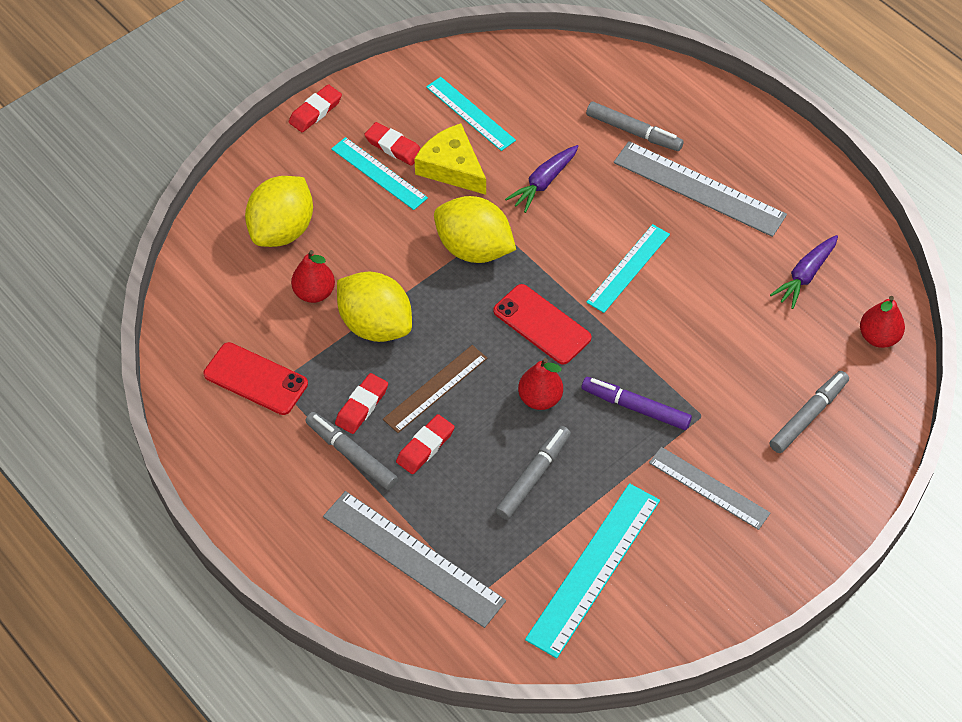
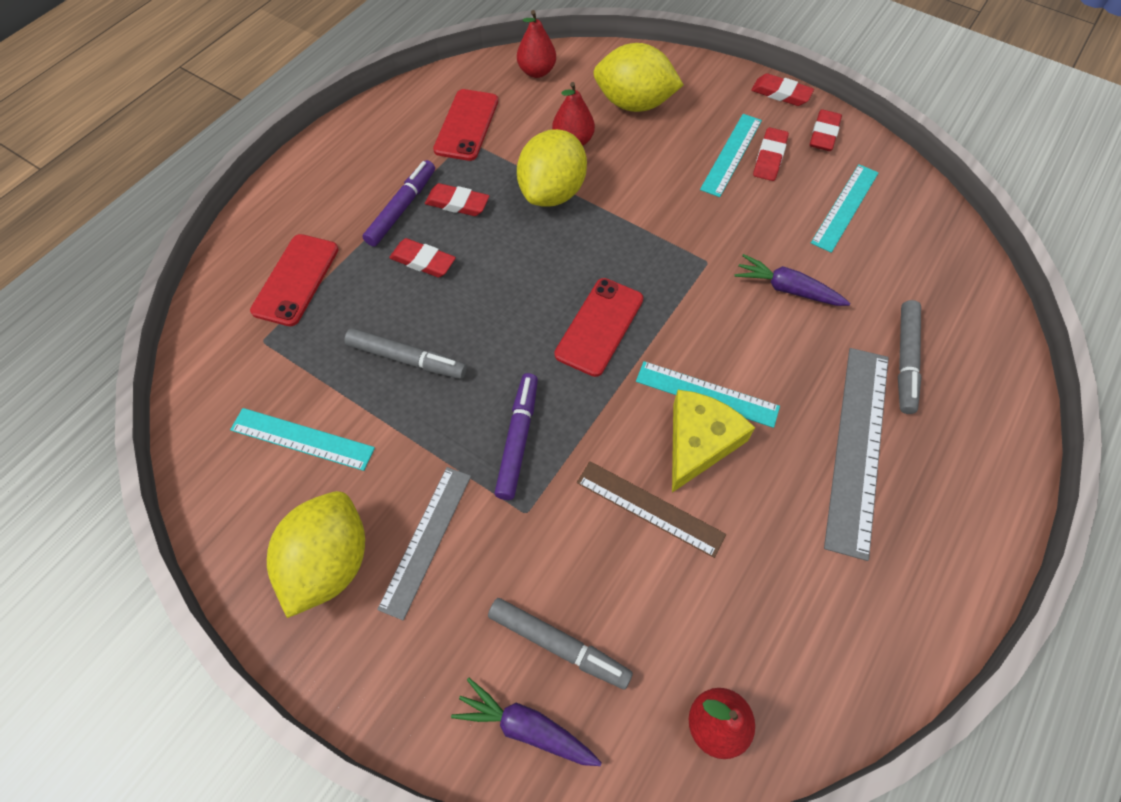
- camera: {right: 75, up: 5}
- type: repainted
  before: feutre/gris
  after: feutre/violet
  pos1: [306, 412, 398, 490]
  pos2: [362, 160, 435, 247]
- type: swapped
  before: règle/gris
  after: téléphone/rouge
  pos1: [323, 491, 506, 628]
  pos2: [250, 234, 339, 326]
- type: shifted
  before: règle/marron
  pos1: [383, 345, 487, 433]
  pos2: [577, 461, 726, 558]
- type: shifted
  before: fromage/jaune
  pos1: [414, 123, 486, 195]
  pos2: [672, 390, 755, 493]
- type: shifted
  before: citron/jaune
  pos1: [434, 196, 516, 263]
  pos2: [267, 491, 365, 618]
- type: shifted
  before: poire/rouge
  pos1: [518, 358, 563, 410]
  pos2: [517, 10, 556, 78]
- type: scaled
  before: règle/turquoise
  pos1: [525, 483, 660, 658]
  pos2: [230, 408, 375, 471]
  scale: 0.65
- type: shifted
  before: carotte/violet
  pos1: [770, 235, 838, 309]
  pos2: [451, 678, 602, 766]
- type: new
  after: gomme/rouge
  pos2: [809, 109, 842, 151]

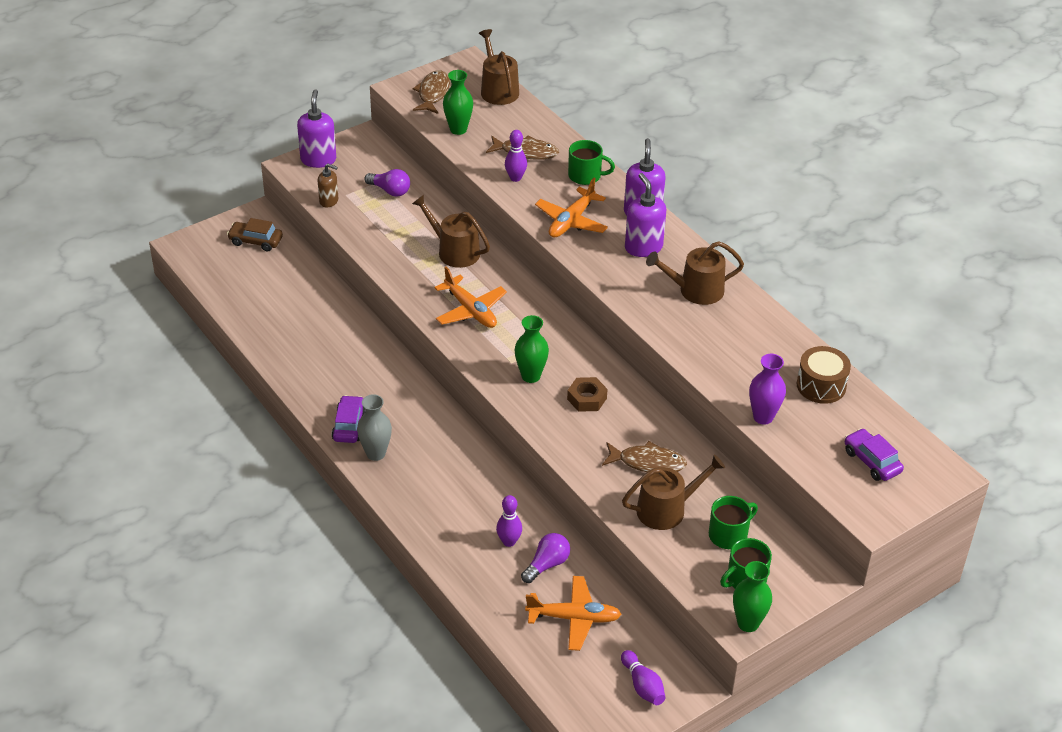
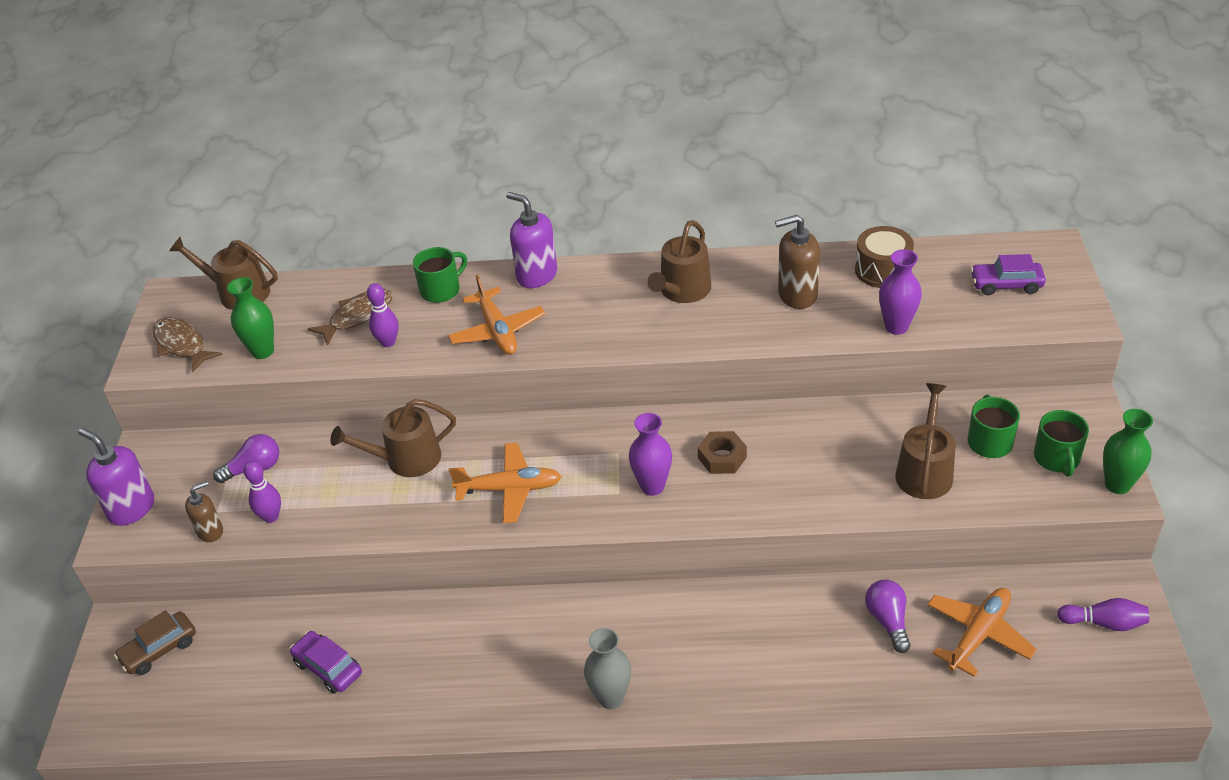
- camera: {right: -50, up: 0}
- type: shifted
  before: voiture/violet
  pos1: [332, 395, 366, 443]
  pos2: [290, 631, 362, 694]
- type: shifted
  before: quille/violet
  pos1: [496, 495, 522, 547]
  pos2: [244, 461, 281, 523]
- type: repainted
  before: vase/vert
  after: vase/violet
  pos1: [514, 315, 549, 383]
  pos2: [629, 413, 672, 496]
- type: gone
  before: poisson/marron
  pos1: [602, 441, 687, 472]
- type: gone
  before: distributeur de savon/violet
  pos1: [625, 173, 666, 257]
- type: new
  after: distributeur de savon/marron
  pos2: [775, 215, 820, 309]

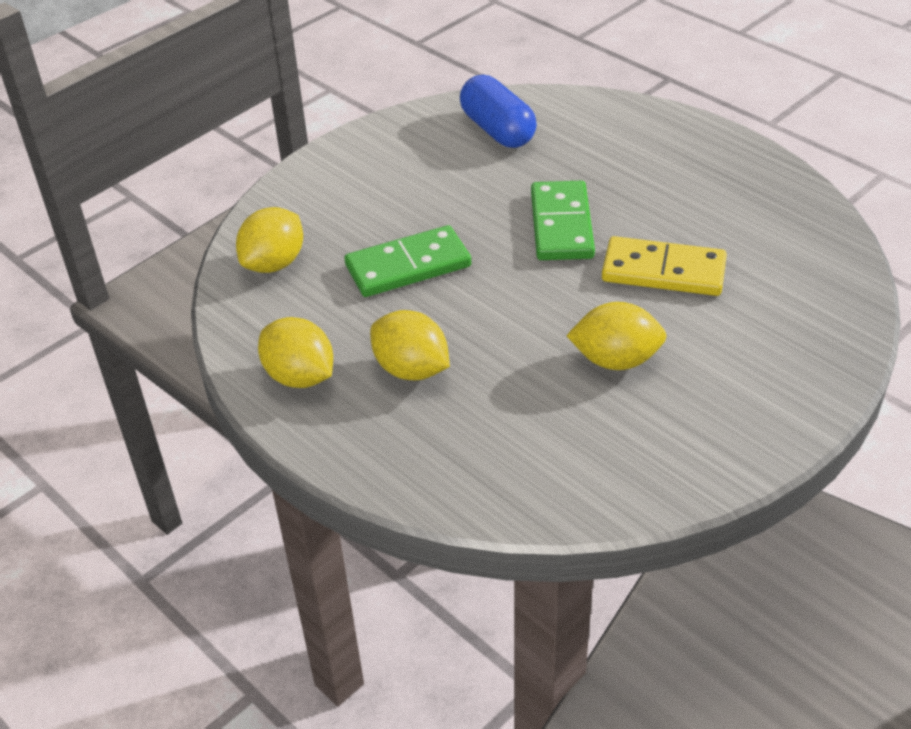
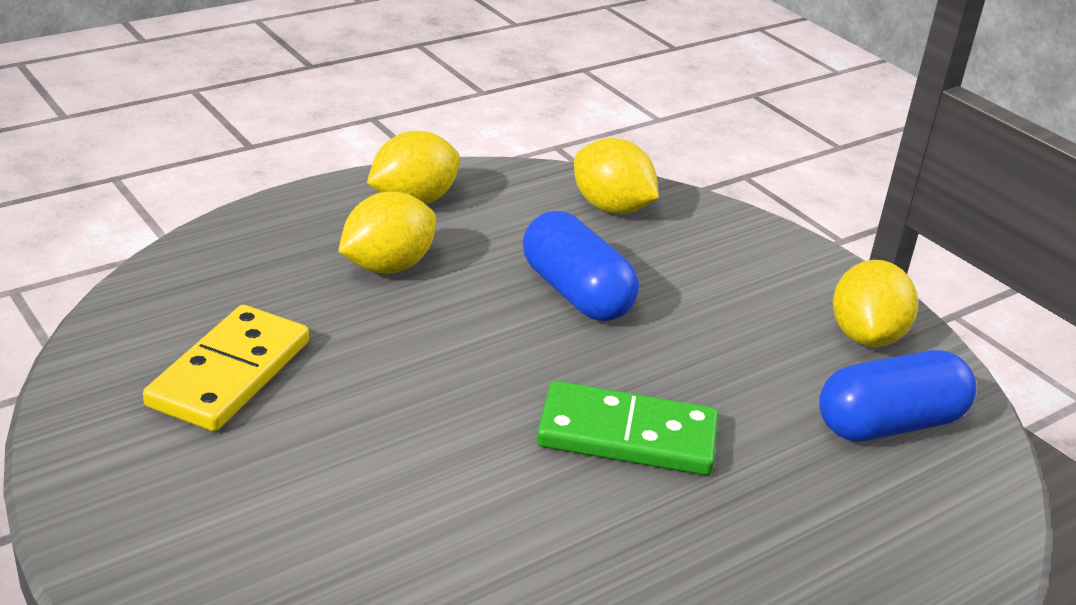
- camera: {right: 95, up: -10}
- type: swapped
  before: domino/vert
  after: gélule/bleu
  pos1: [344, 225, 471, 297]
  pos2: [523, 211, 639, 321]
- type: shifted
  before: citron/jaune
  pos1: [566, 302, 667, 370]
  pos2: [833, 260, 918, 347]
- type: shifted
  before: domino/jaune
  pos1: [602, 236, 727, 296]
  pos2: [143, 305, 309, 431]

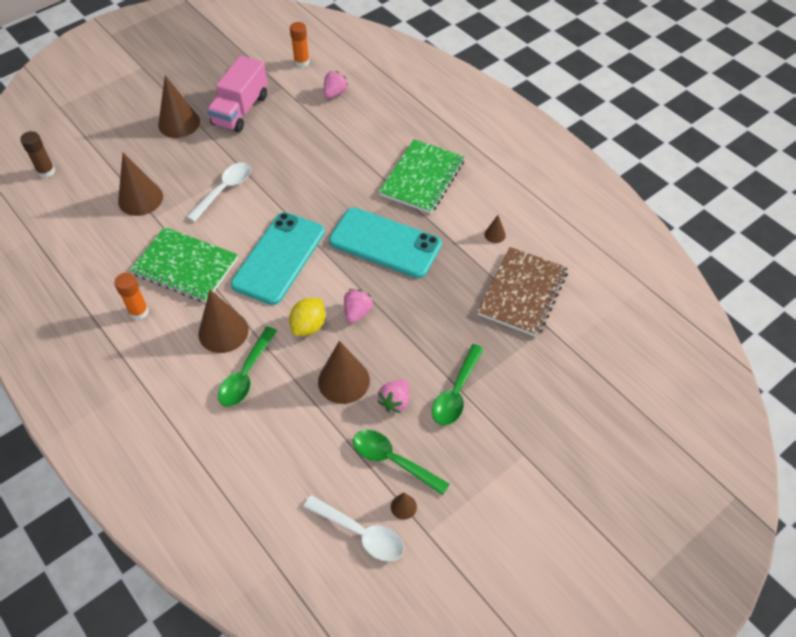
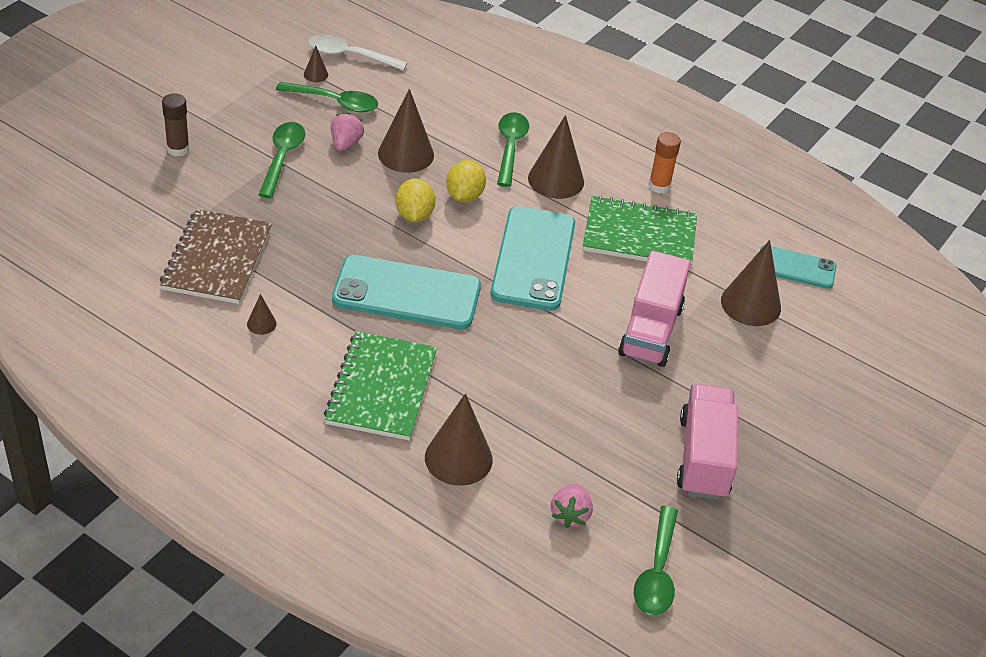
- camera: {right: 160, up: -10}
- type: shifted
  before: bâton de colle/marron
  pos1: [20, 131, 55, 178]
  pos2: [162, 93, 190, 157]
- type: shifted
  before: cône/marron
  pos1: [158, 75, 200, 138]
  pos2: [425, 393, 493, 486]
- type: swapped
  before: cuillère/blanc
  after: camion/rose
  pos1: [187, 163, 251, 222]
  pos2: [618, 251, 691, 367]
- type: swapped
  before: bâton de colle/orange
  after: cuillère/vert
  pos1: [290, 22, 309, 67]
  pos2: [634, 506, 678, 615]
- type: swapped
  before: fraise/rose
  after: citron/jaune
  pos1: [344, 289, 373, 323]
  pos2: [395, 178, 436, 222]
- type: new
  after: téléphone/turquoise
  pos2: [760, 245, 836, 289]

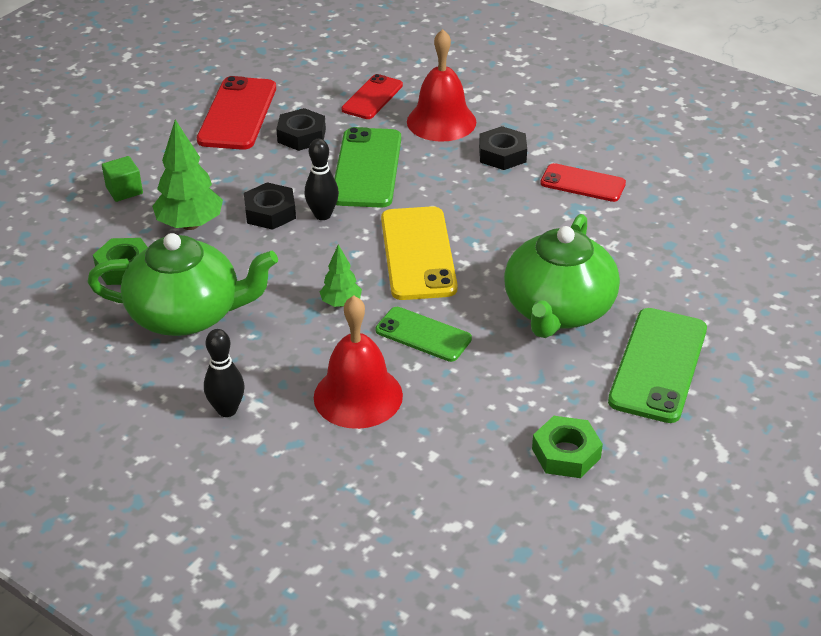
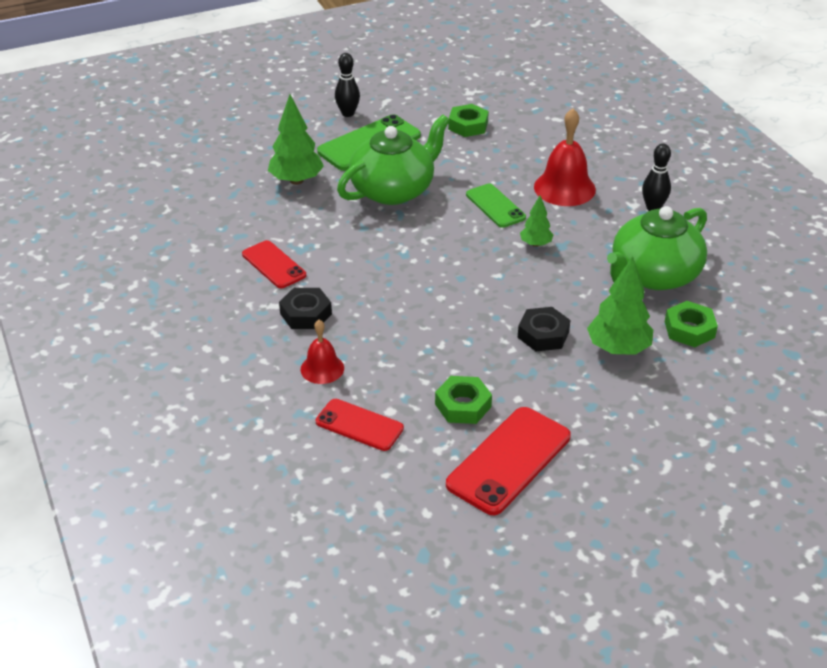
- camera: {right: -150, up: 0}
- type: rotated
  before: théière/vert
  pos1: [87, 233, 278, 336]
  pos2: [607, 206, 707, 290]
  turn: -75
- type: gone
  before: cube/vert
  pos1: [102, 156, 143, 202]
- type: repainted
  before: écrou/noir
  after: écrou/vert
  pos1: [276, 108, 326, 151]
  pos2: [435, 376, 492, 424]
- type: shifted
  before: quille/noir
  pos1: [304, 139, 339, 220]
  pos2: [335, 53, 360, 117]
- type: gone
  before: téléphone/vert
  pos1: [334, 127, 401, 207]
- type: rotated
  before: téléphone/rouge
  pos1: [341, 74, 403, 119]
  pos2: [315, 399, 404, 451]
  turn: 60
- type: gone
  before: téléphone/jaune
  pos1: [381, 206, 458, 300]
- type: scaled
  before: cloche/rouge
  pos1: [407, 29, 476, 142]
  pos2: [300, 320, 344, 384]
  scale: 0.59
- type: new
  after: arbre/vert
  pos2: [268, 95, 324, 185]

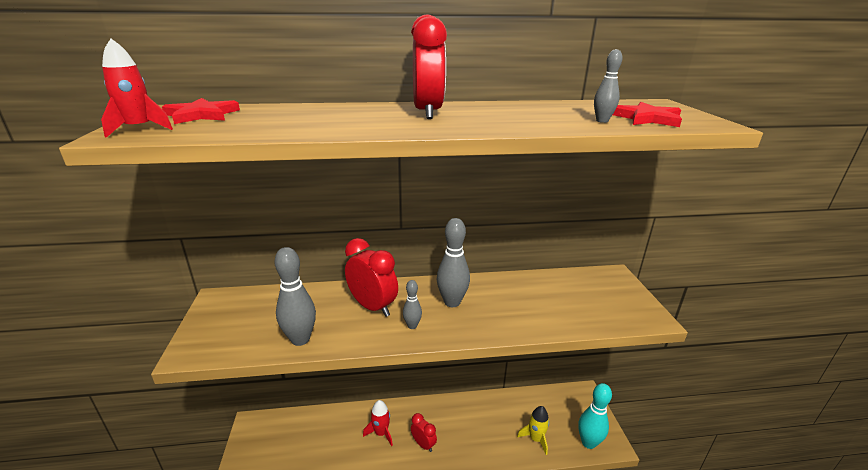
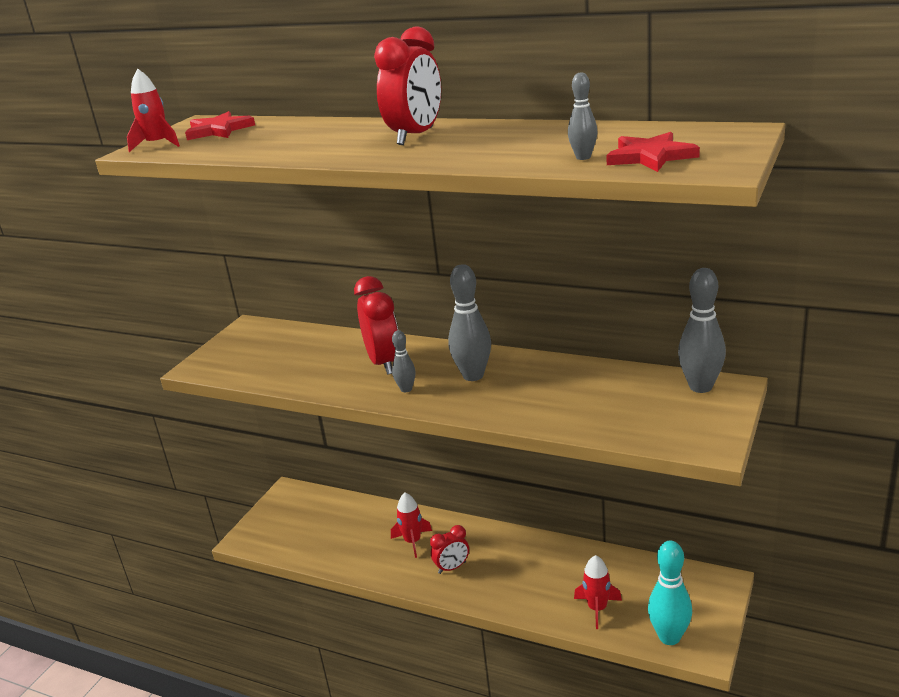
- camera: {right: 35, up: 0}
- type: shifted
  before: quille/gris
  pos1: [274, 247, 316, 346]
  pos2: [678, 268, 726, 393]
- type: rotated
  before: réveil/rouge
  pos1: [411, 413, 437, 452]
  pos2: [430, 525, 469, 574]
  turn: 75
- type: repainted
  before: fusée/jaune
  after: fusée/rouge
  pos1: [517, 406, 549, 455]
  pos2: [574, 555, 622, 629]

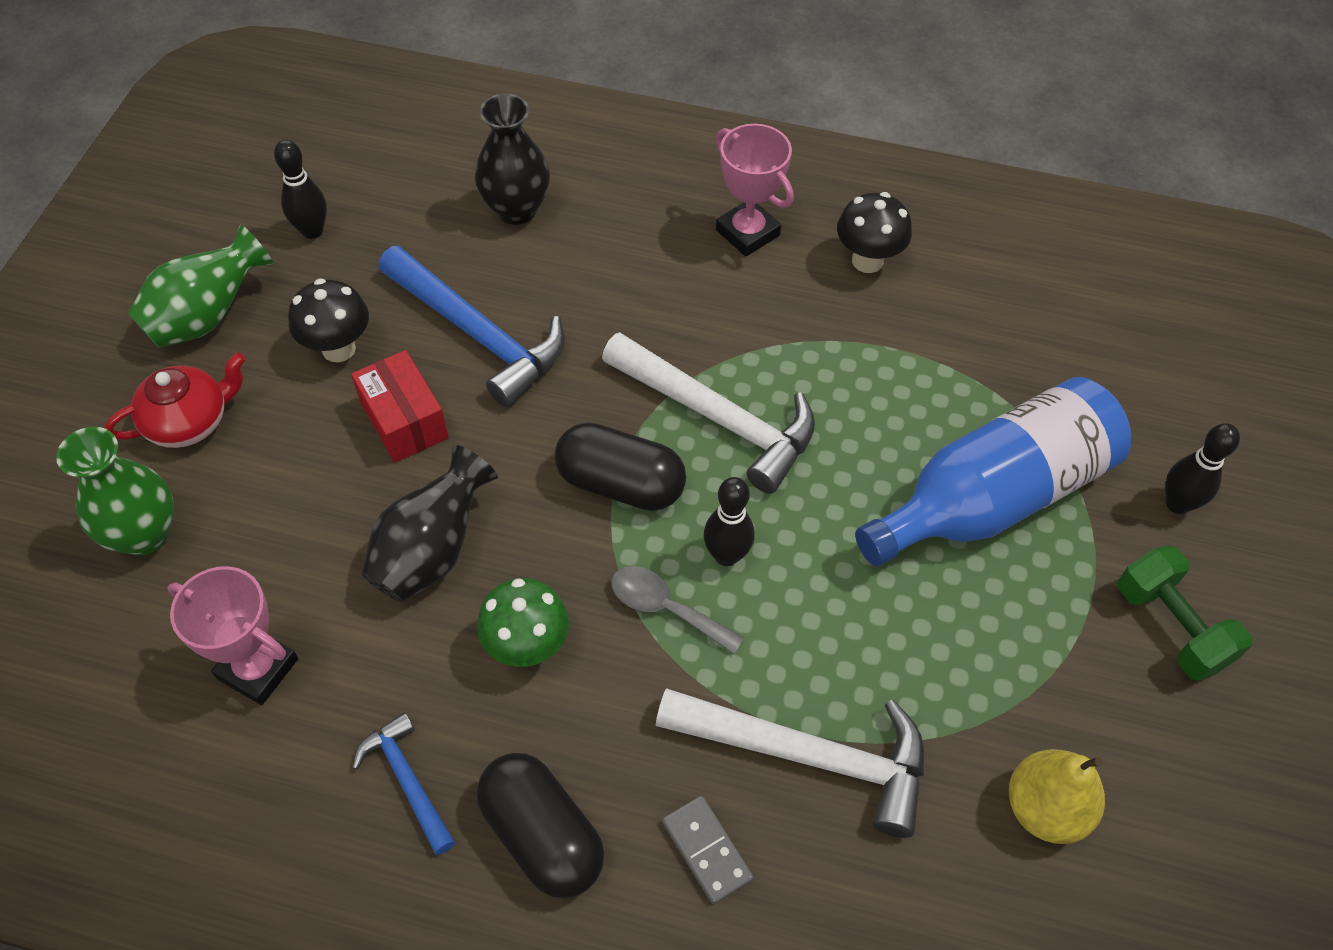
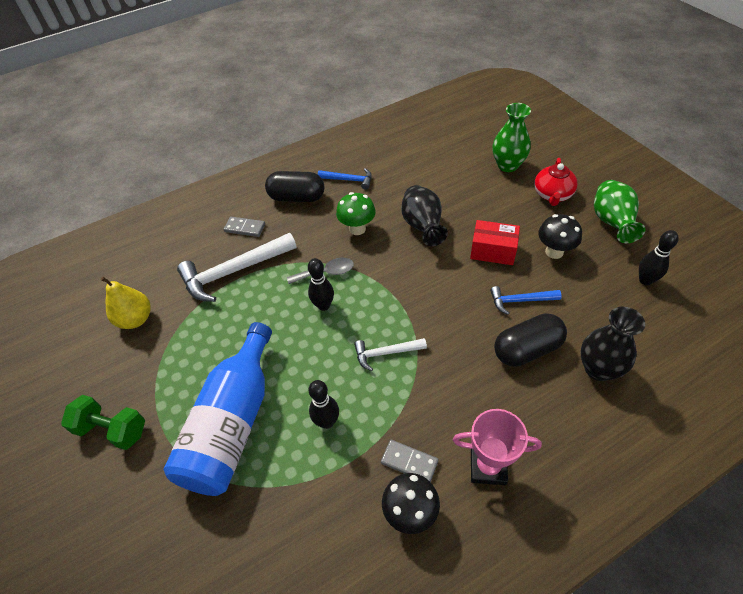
- camera: {right: 140, up: -5}
- type: gone
  before: trophée/rose
  pos1: [167, 566, 298, 705]
- type: scaled
  before: marteau/bleu
  pos1: [379, 246, 565, 407]
  pos2: [490, 286, 561, 315]
  scale: 0.53
- type: shifted
  before: gélule/noir
  pos1: [555, 422, 686, 511]
  pos2: [494, 313, 567, 367]
- type: scaled
  before: marteau/blanc
  pos1: [602, 333, 815, 494]
  pos2: [354, 338, 427, 371]
  scale: 0.53
- type: shifted
  before: quille/noir
  pos1: [1165, 423, 1240, 514]
  pos2: [309, 380, 339, 429]
- type: new
  after: domino/gris
  pos2: [381, 440, 439, 482]

